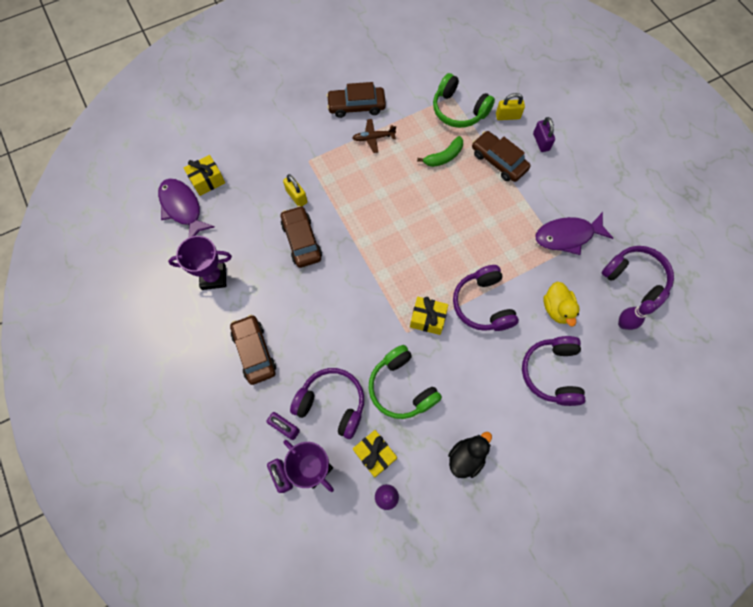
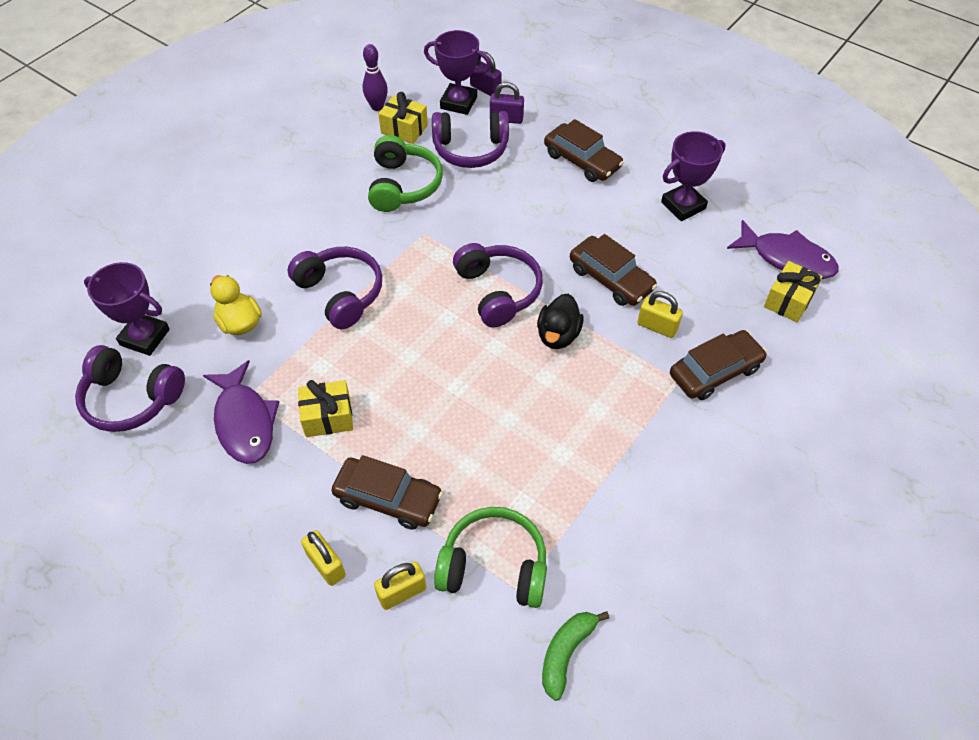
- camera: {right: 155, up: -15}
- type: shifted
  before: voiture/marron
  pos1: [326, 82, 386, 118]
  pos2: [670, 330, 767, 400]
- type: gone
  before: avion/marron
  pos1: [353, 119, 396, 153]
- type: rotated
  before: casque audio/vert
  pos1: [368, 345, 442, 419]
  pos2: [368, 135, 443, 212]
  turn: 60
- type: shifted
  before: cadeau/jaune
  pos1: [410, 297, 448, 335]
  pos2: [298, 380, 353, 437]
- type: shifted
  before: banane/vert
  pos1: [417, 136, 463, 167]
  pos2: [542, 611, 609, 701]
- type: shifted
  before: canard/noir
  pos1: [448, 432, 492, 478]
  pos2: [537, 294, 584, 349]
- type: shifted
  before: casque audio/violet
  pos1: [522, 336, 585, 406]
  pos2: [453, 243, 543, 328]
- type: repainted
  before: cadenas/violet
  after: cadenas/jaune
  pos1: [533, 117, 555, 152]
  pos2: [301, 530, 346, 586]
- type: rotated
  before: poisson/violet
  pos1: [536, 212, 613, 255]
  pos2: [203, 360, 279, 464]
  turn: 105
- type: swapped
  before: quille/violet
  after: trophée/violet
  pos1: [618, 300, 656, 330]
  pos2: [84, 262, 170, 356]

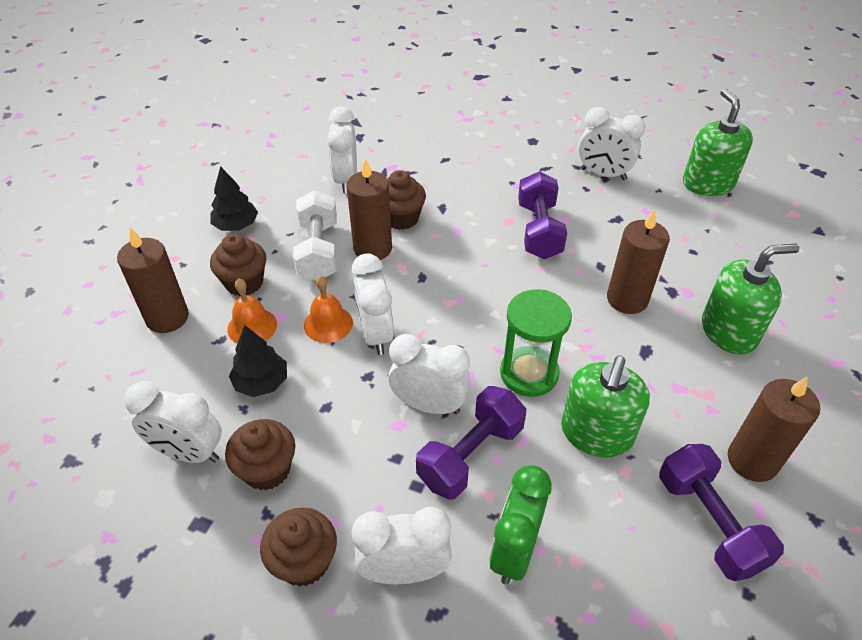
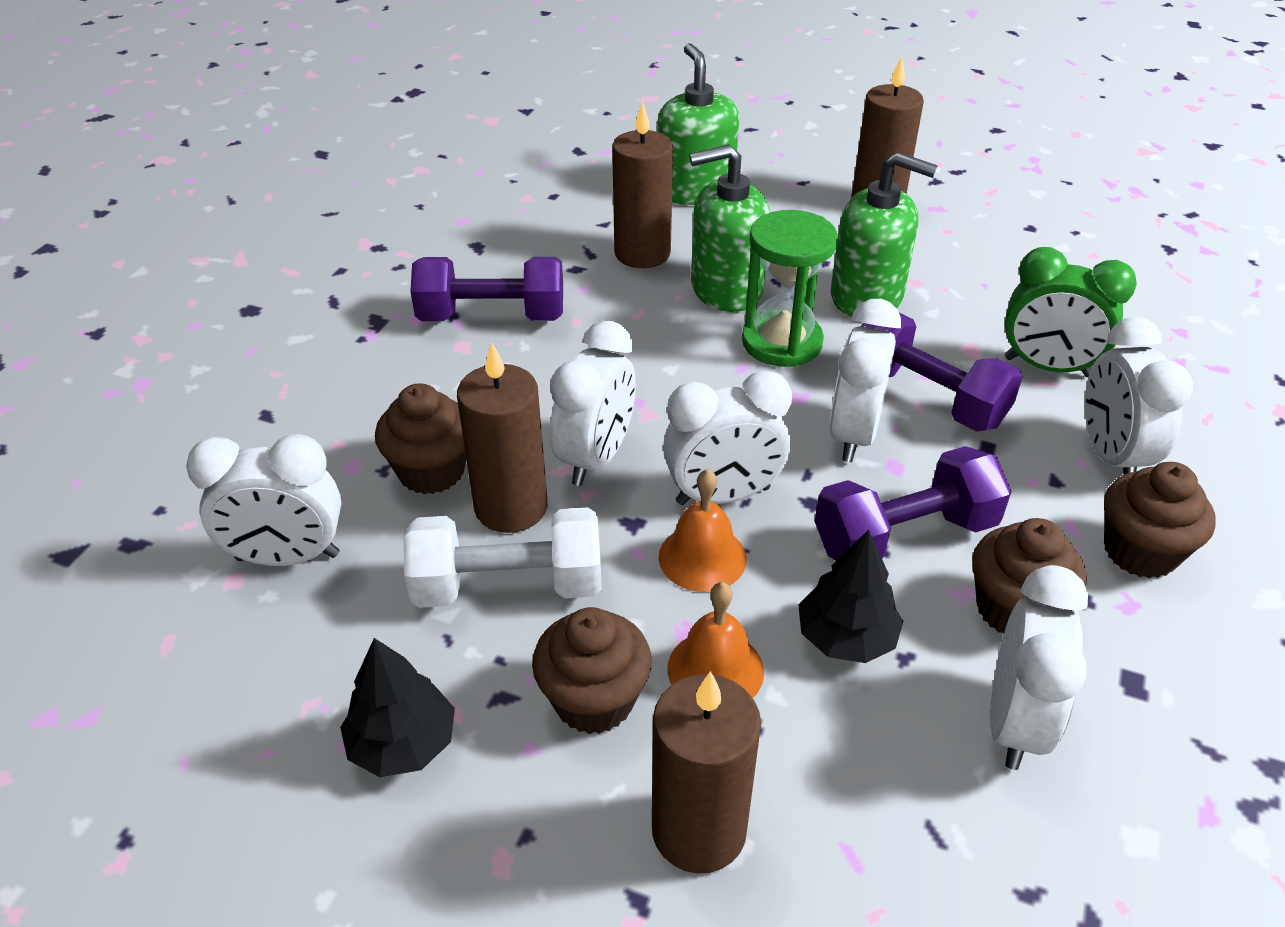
- camera: {right: -90, up: -5}
- type: shifted
  before: réveil/blanc
  pos1: [579, 107, 645, 180]
  pos2: [550, 321, 636, 486]
- type: shifted
  before: haltère/violet
  pos1: [659, 444, 784, 581]
  pos2: [815, 446, 1012, 560]
- type: shifted
  before: distributeur de savon/vert
  pos1: [683, 89, 753, 196]
  pos2: [689, 144, 770, 312]

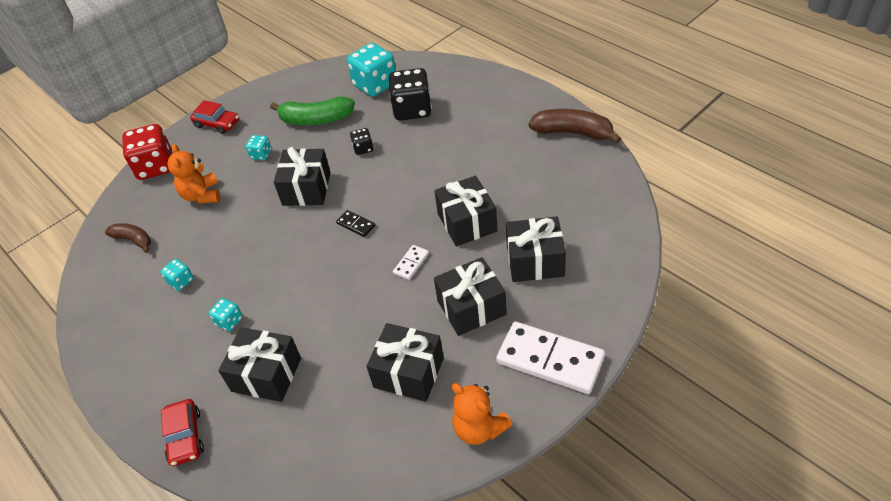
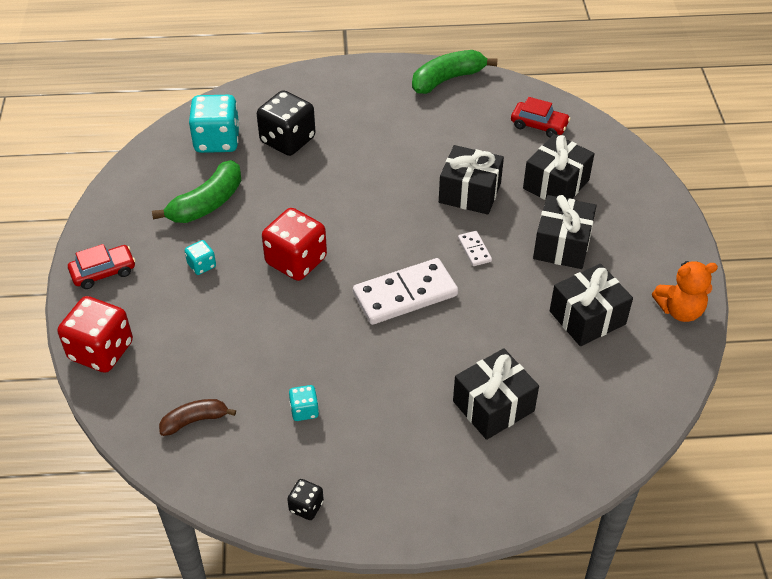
- camera: {right: -55, up: 0}
- type: shifted
  before: voiture/rouge
  pos1: [161, 399, 204, 466]
  pos2: [511, 97, 570, 137]
- type: gone
  before: ours en peluche/orange
  pos1: [167, 144, 220, 204]
- type: gone
  before: dé/turquoise
  pos1: [209, 298, 243, 331]
- type: swapped
  before: cadeau/noir
  after: dé/rouge
  pos1: [274, 147, 331, 206]
  pos2: [262, 208, 327, 281]
- type: gone
  before: domino/noir
  pos1: [336, 210, 375, 237]
- type: shifted
  before: dé/noir
  pos1: [350, 128, 373, 155]
  pos2: [287, 479, 324, 520]
- type: shifted
  before: domino/blanc
  pos1: [496, 322, 605, 394]
  pos2: [353, 258, 458, 325]
- type: repainted
  before: banane/marron
  after: banane/vert
  pos1: [529, 109, 621, 144]
  pos2: [412, 50, 498, 94]

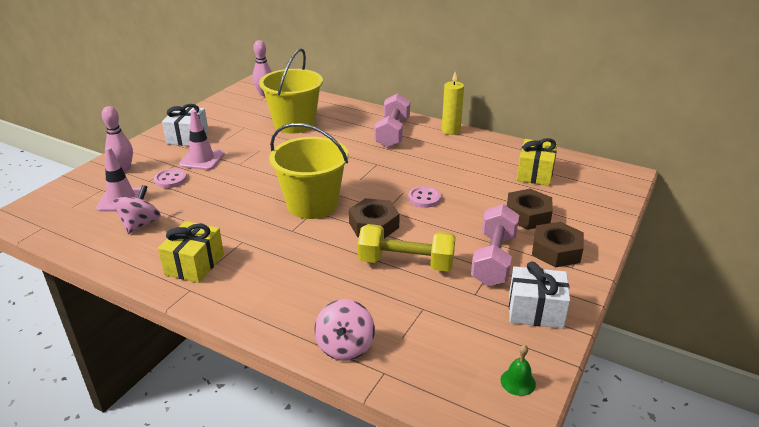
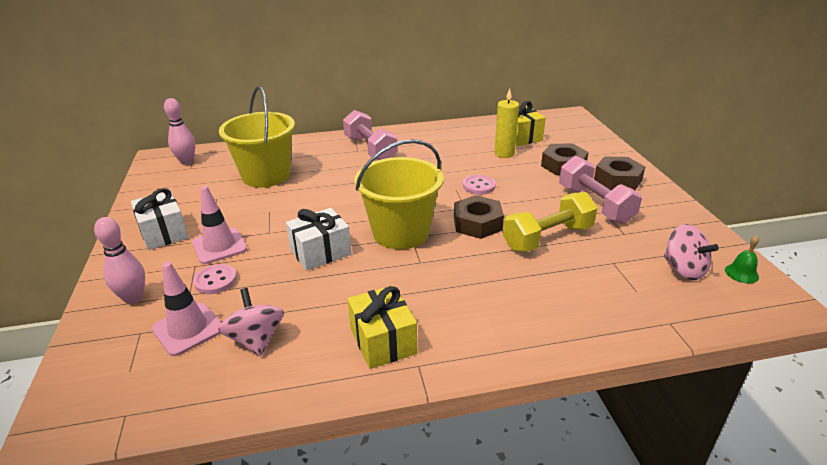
- camera: {right: -40, up: 0}
- type: shifted
  before: toupie/rose
  pos1: [315, 299, 375, 361]
  pos2: [664, 224, 719, 280]
- type: shifted
  before: bougie/jaune
  pos1: [442, 72, 464, 135]
  pos2: [494, 89, 519, 158]
- type: shifted
  before: cadeau/blanc
  pos1: [509, 262, 570, 329]
  pos2: [286, 208, 352, 271]

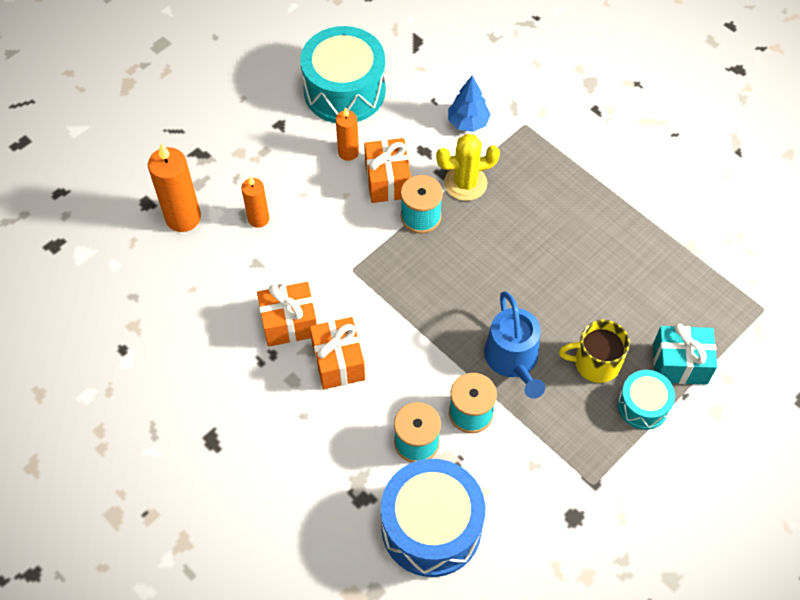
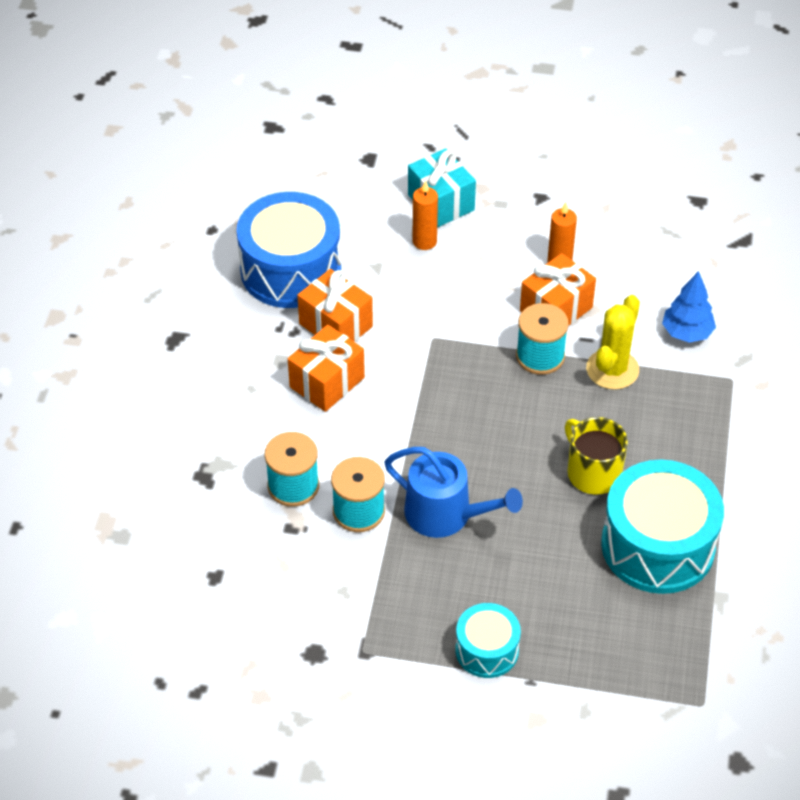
- camera: {right: 55, up: -10}
- type: gone
  before: bougie/orange
  pos1: [148, 143, 201, 232]
- type: shifted
  before: tambour/turquoise
  pos1: [300, 26, 386, 123]
  pos2: [601, 460, 724, 594]
- type: shifted
  before: tambour/bleu
  pos1: [381, 459, 485, 577]
  pos2: [237, 192, 341, 308]
- type: rotated
  before: cactus/jaune
  pos1: [436, 134, 500, 201]
  pos2: [586, 295, 640, 390]
  turn: 75
- type: rotated
  before: arrosoir/bleu
  pos1: [484, 291, 545, 399]
  pos2: [384, 447, 523, 538]
  turn: -105
- type: shifted
  before: tasse/jaune
  pos1: [559, 320, 630, 383]
  pos2: [565, 417, 628, 495]
- type: shifted
  before: cadeau/turquoise
  pos1: [653, 323, 717, 385]
  pos2: [408, 148, 476, 227]

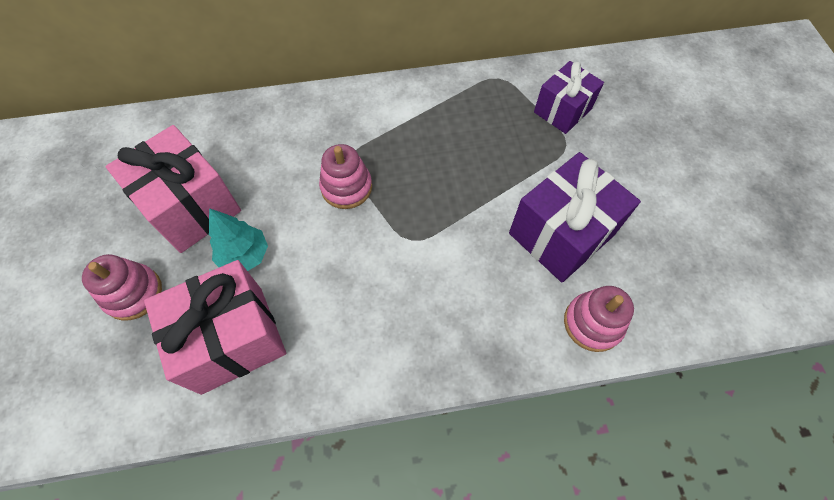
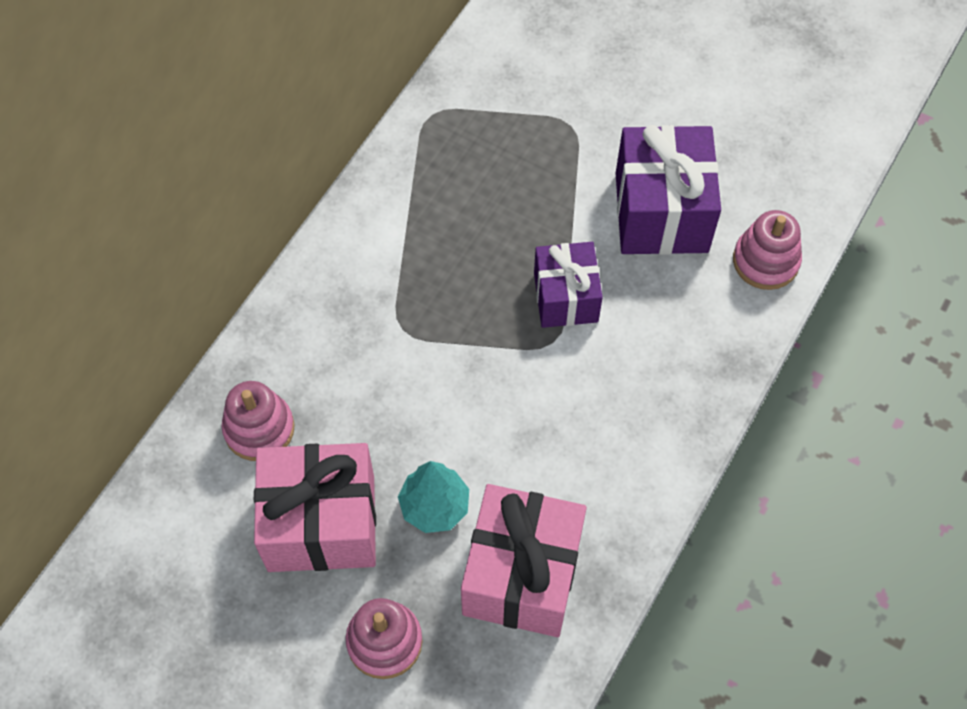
- camera: {right: -50, up: 0}
- type: shifted
  before: jouet à empiler/rose
  pos1: [319, 144, 372, 209]
  pos2: [222, 381, 295, 461]
- type: shifted
  before: cadeau/violet
  pos1: [534, 61, 604, 134]
  pos2: [534, 242, 603, 328]

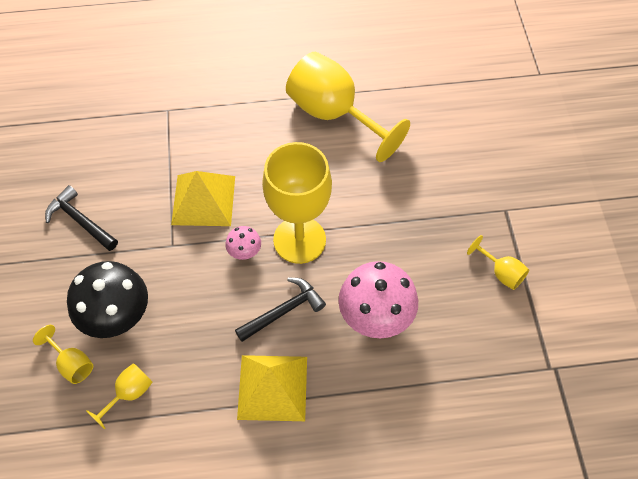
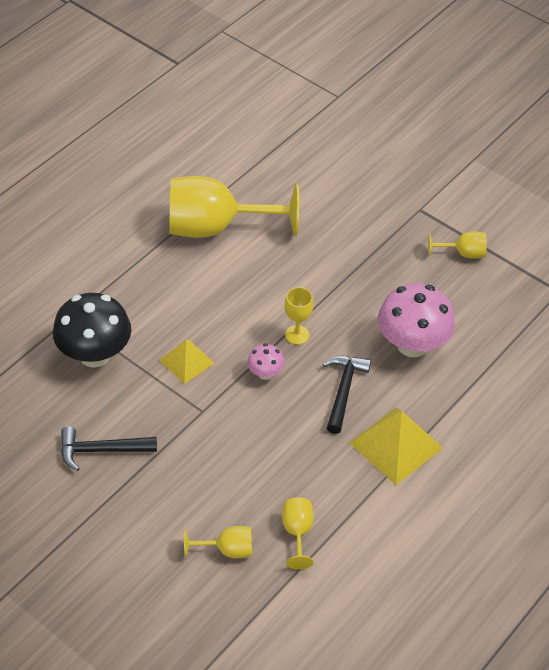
- camera: {right: -45, up: -10}
- type: shifted
  before: champignon/noir
  pos1: [67, 261, 148, 338]
  pos2: [53, 293, 132, 368]
- type: scaled
  before: pyramide/jaune
  pos1: [171, 171, 235, 226]
  pos2: [159, 340, 214, 384]
  scale: 0.62
- type: scaled
  before: verre à pied/jaune
  pos1: [262, 142, 332, 264]
  pos2: [285, 287, 314, 345]
  scale: 0.44

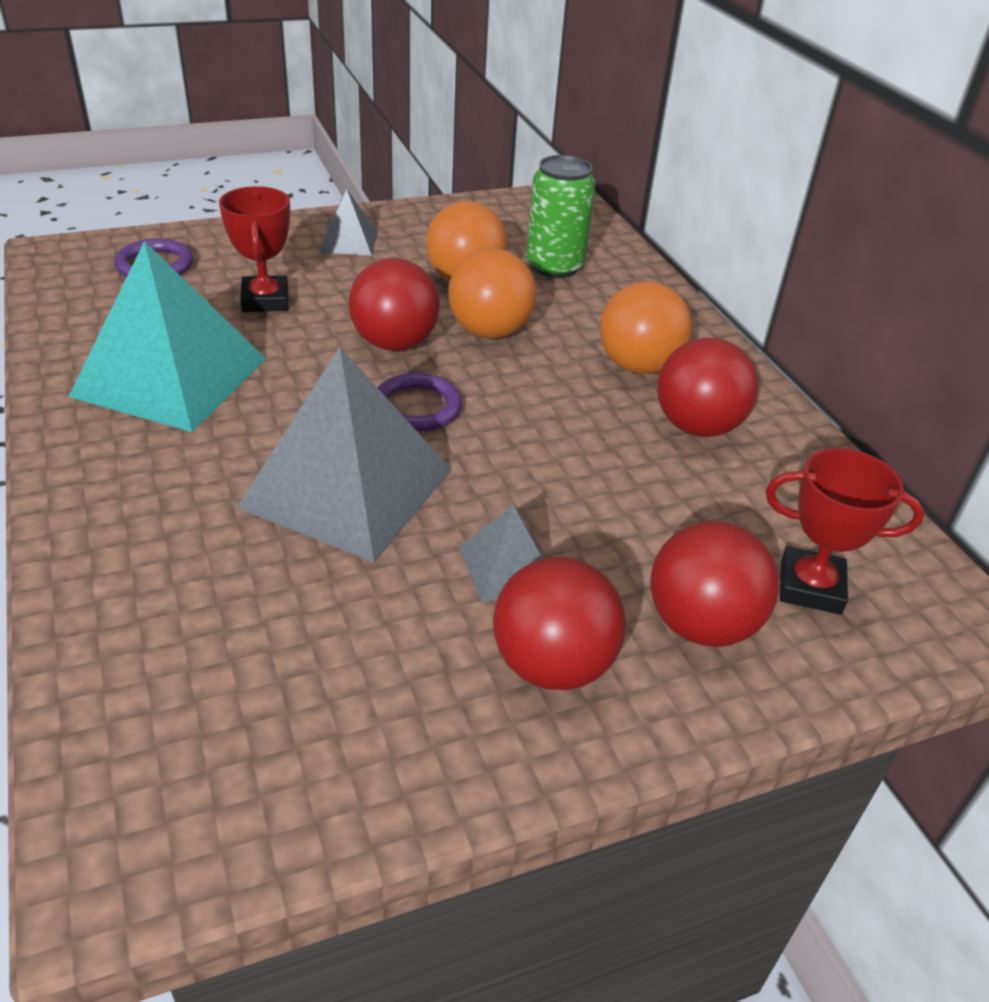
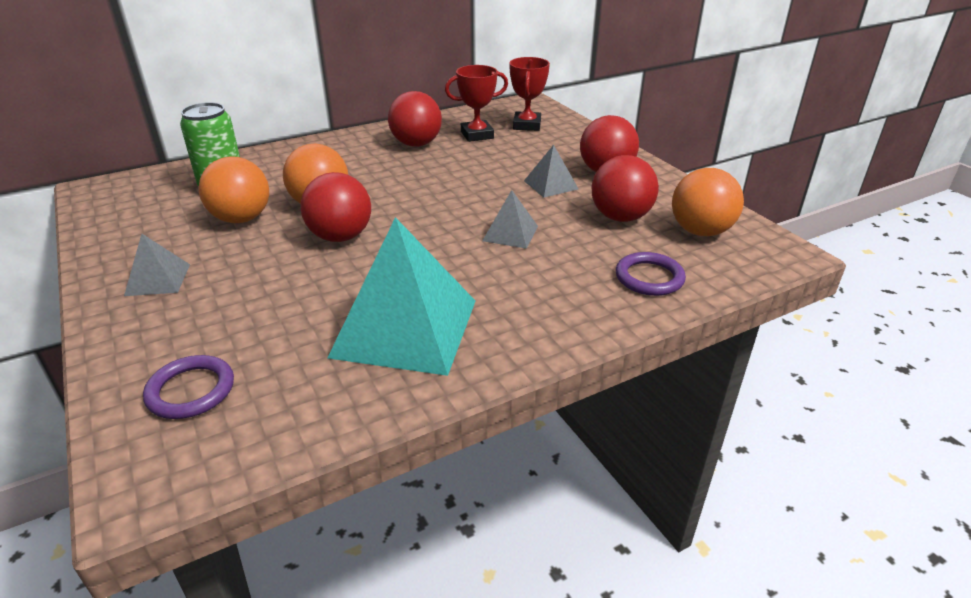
- camera: {right: -95, up: -5}
- type: shifted
  before: trophée/rouge
  pos1: [219, 186, 290, 312]
  pos2: [445, 65, 508, 142]
- type: scaled
  before: pyramide/gris
  pos1: [236, 347, 452, 563]
  pos2: [482, 190, 538, 249]
  scale: 0.47
- type: shifted
  before: anneau/violet
  pos1: [377, 373, 462, 432]
  pos2: [616, 252, 686, 296]
- type: shifted
  before: balle/orange
  pos1: [600, 281, 692, 374]
  pos2: [672, 168, 744, 236]
- type: shifted
  before: balle/rouge
  pos1: [650, 521, 779, 647]
  pos2: [592, 155, 659, 222]

